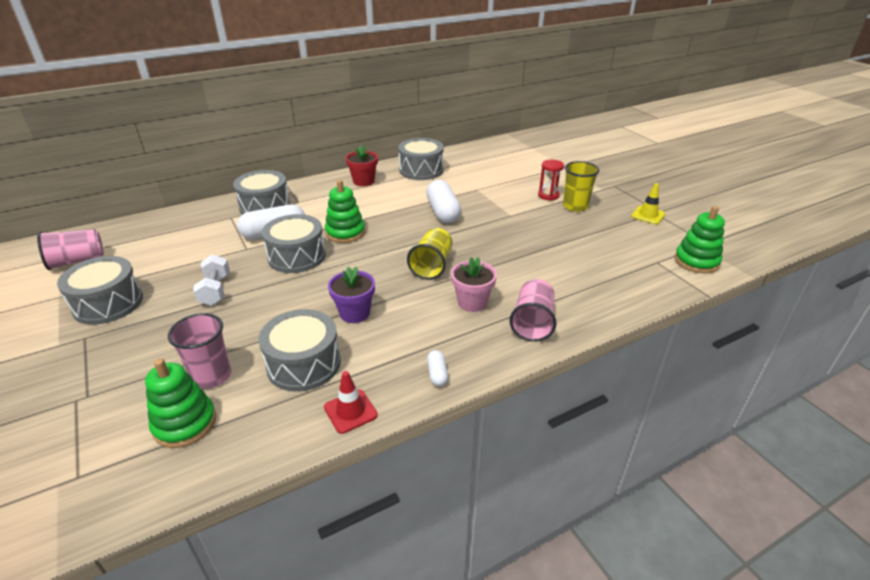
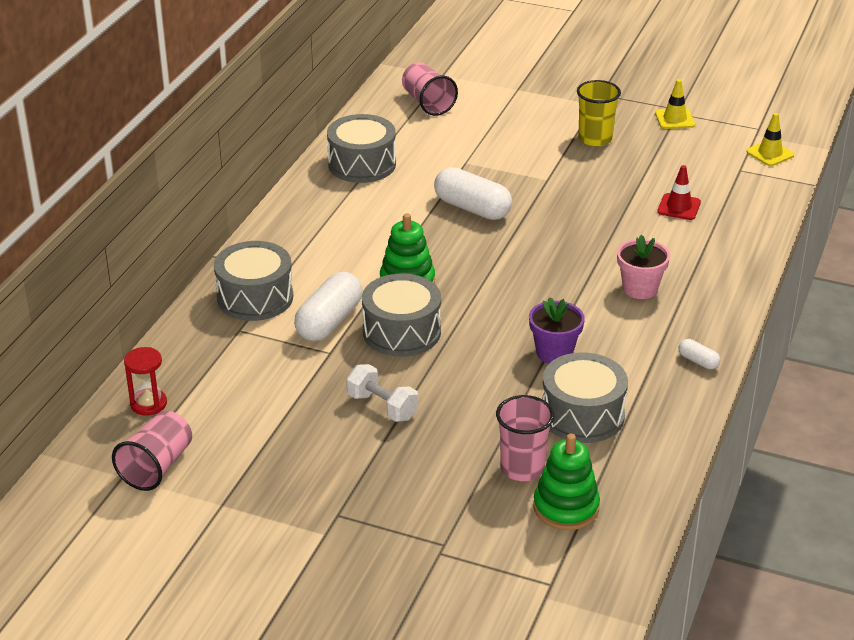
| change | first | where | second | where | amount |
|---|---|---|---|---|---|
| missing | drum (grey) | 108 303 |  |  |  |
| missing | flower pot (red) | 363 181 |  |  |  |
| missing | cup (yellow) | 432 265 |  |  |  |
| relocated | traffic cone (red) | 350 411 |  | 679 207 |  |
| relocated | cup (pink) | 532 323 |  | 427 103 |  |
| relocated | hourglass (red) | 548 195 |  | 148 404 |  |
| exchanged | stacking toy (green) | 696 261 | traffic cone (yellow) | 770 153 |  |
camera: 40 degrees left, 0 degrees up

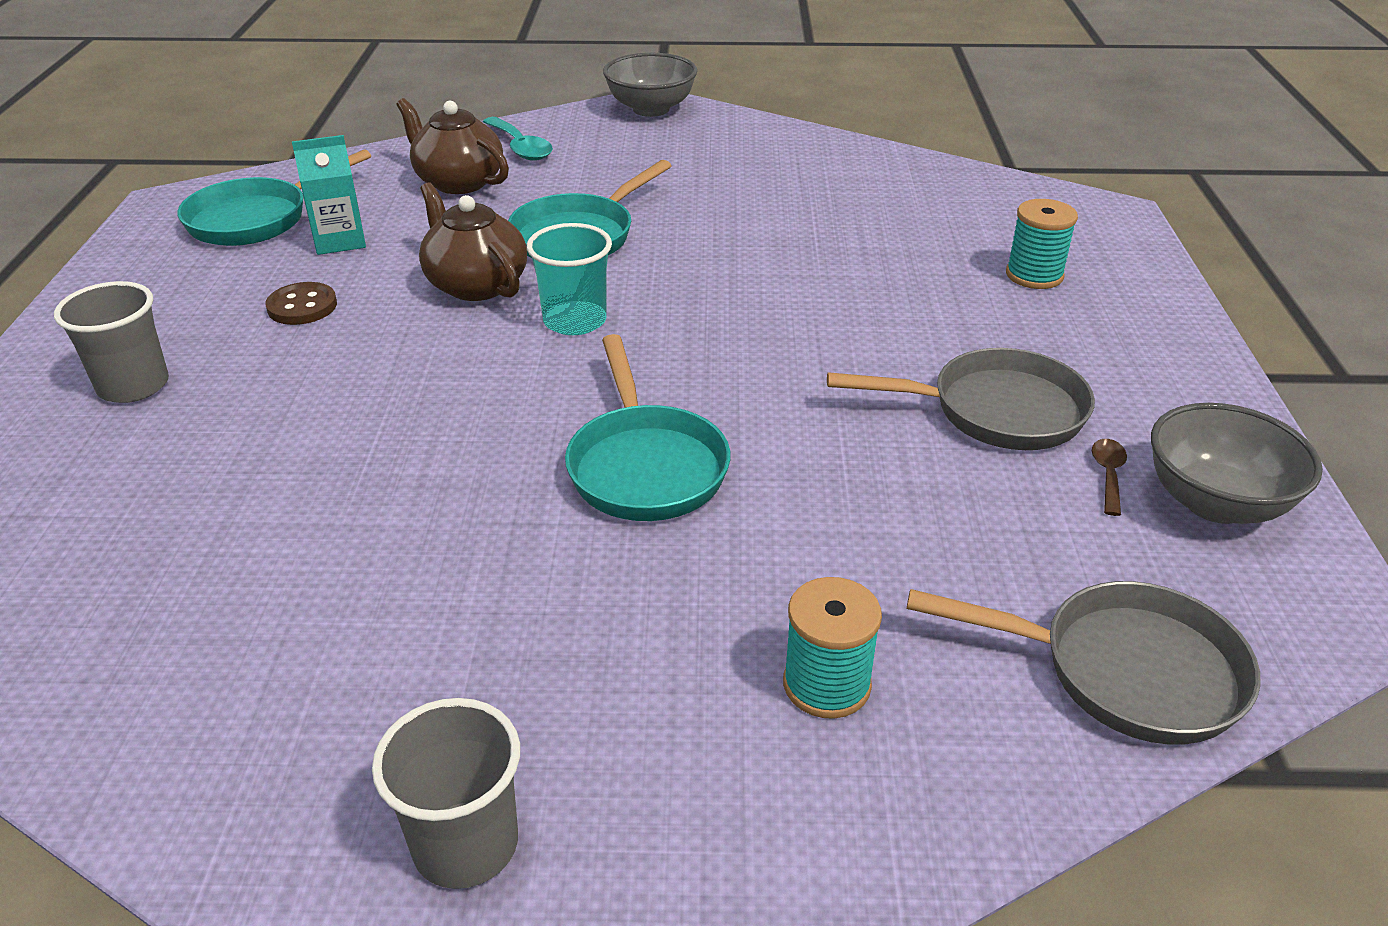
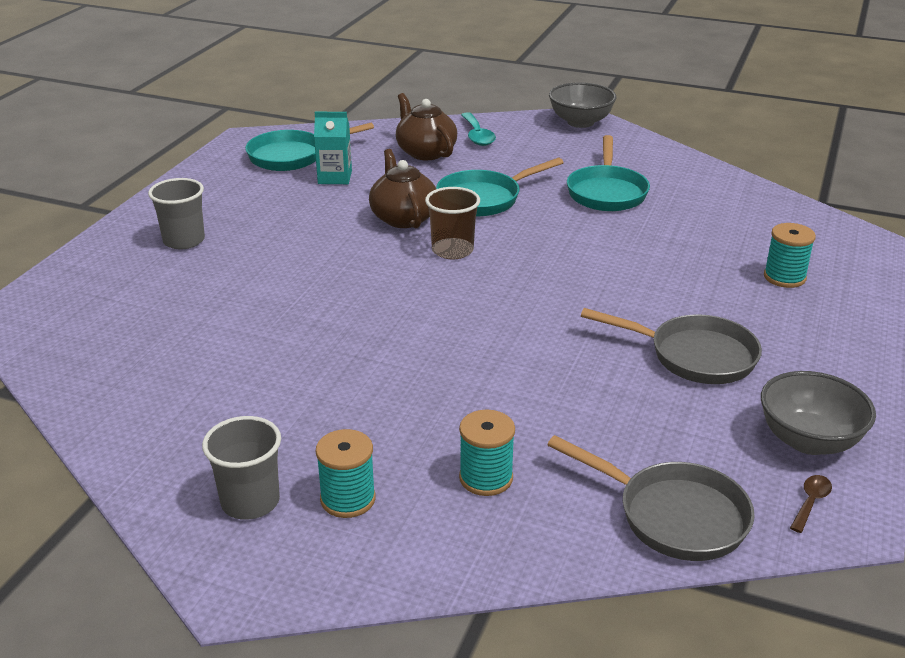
| change | first | where | second | where | amount |
|---|---|---|---|---|---|
| missing | button (brown) | 302 306 |  |  |  |
| appeared |  |  | spool (turquoise) | 348 499 |  |
| relocated | pan (turquoise) | 645 466 |  | 606 192 |  |
| relocated | spoon (brown) | 1108 474 |  | 810 502 |  |
| colour | cup (turquoise) | 575 321 | cup (brown) | 452 250 |  |
camera: 20 degrees right, 5 degrees down

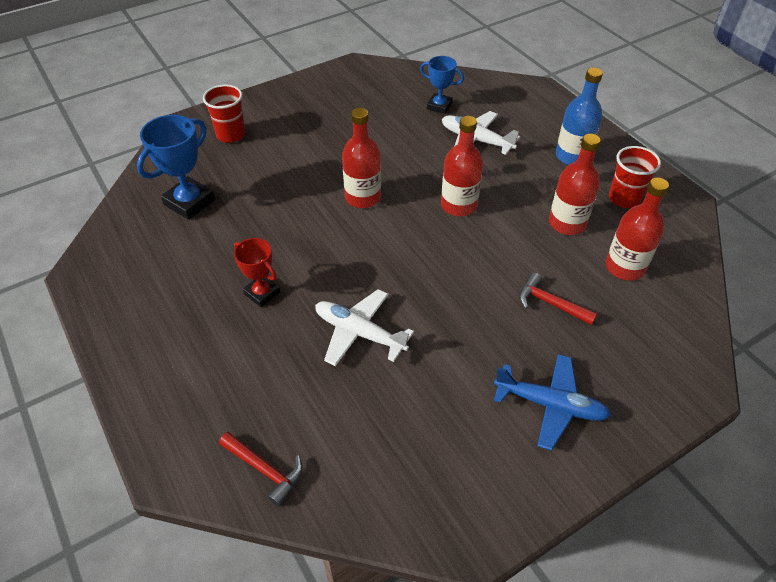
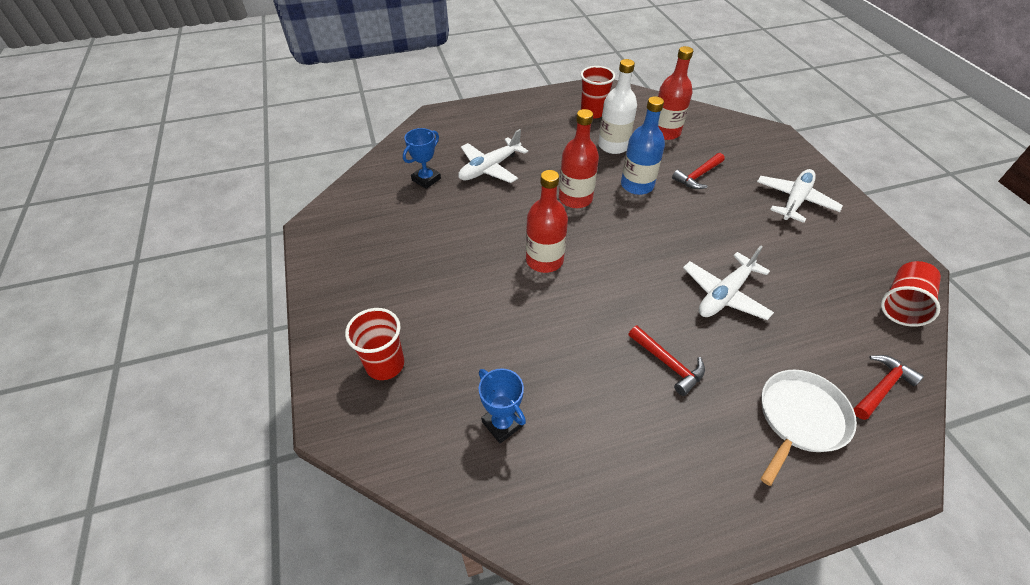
| change | first | where | second | where | amount |
|---|---|---|---|---|---|
| appeared |  |  | pan (white) | 800 419 |  |
| appeared |  |  | cup (red) | 902 304 |  |
| relocated | bottle (blue) | 572 156 |  | 637 185 |  |
| exchanged | trophy (red) | 262 293 | hammer (red) | 668 364 |  |
| colour | plane (blue) | 550 405 | plane (white) | 794 200 |  |
| colour | bottle (red) | 567 223 | bottle (white) | 613 146 |  |
| size | trophy (blue) | 189 202 |  | 502 424 | x0.63 |
camera: 75 degrees left, 0 degrees up

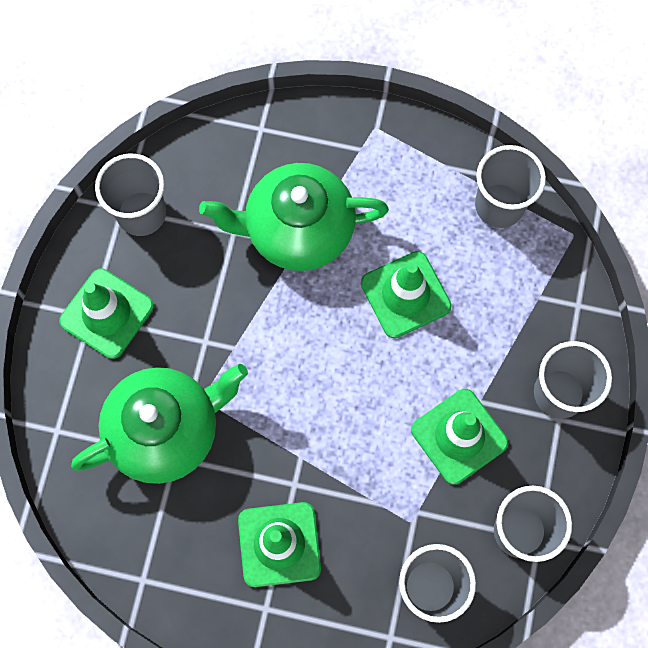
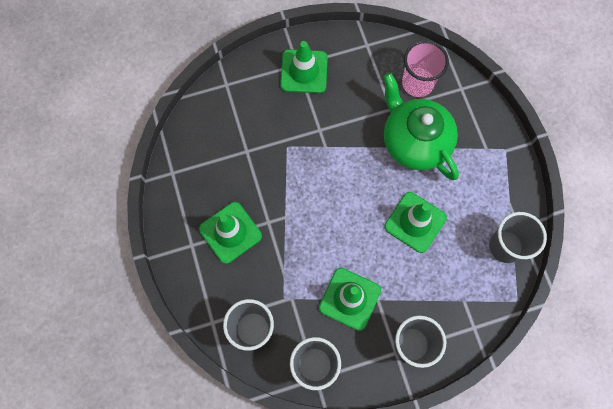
| change | first | where | second | where | amount |
|---|---|---|---|---|---|
| missing | teapot (green) | 166 430 |  |  |  |
| missing | cup (grey) | 141 214 |  |  |  |
| appeared |  |  | cup (pink) | 417 83 |  |
camera: 60 degrees right, 0 degrees up

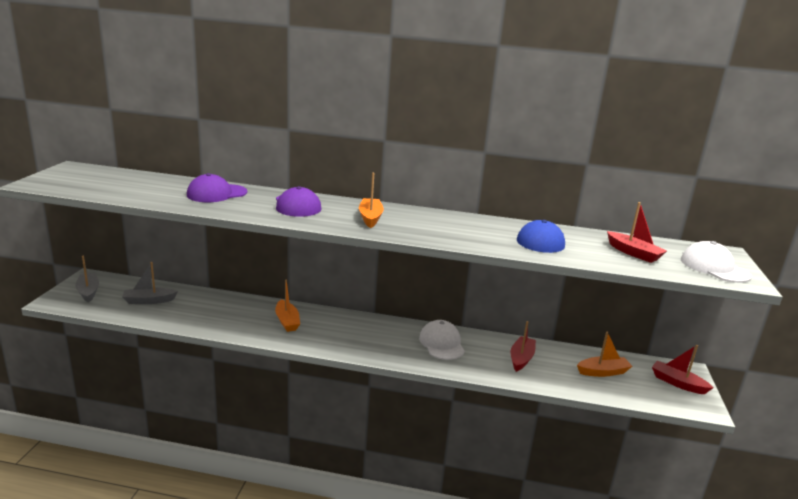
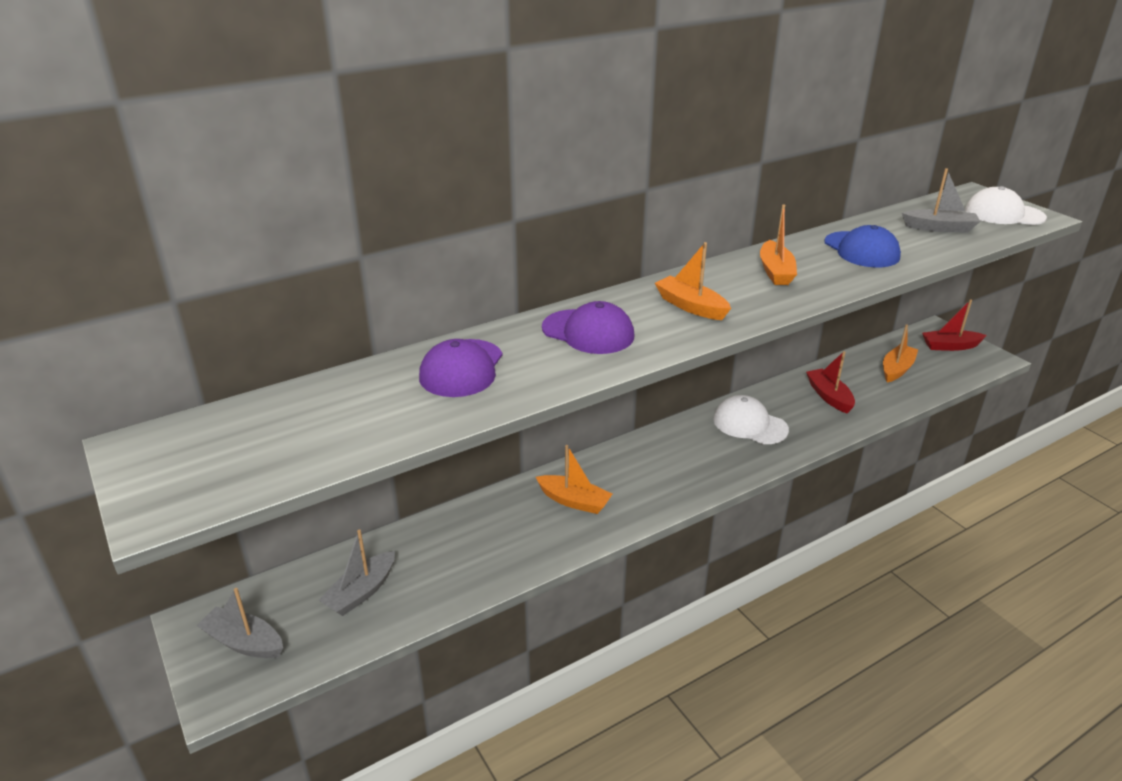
| change | first | where | second | where | amount |
|---|---|---|---|---|---|
| appeared |  |  | boat (orange) | 775 272 |  |
| colour | boat (red) | 633 253 | boat (grey) | 939 228 |  |
camera: 40 degrees left, 10 degrees up

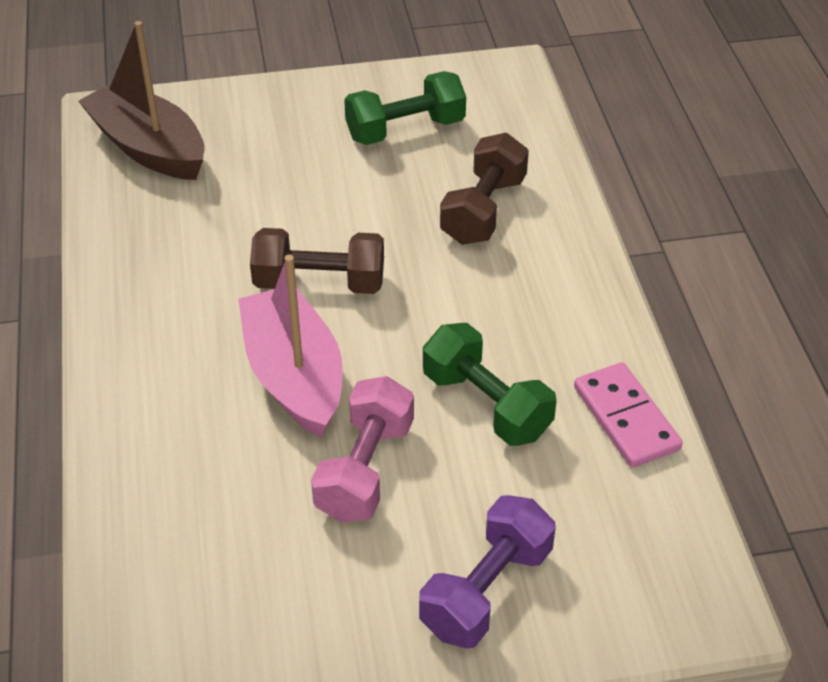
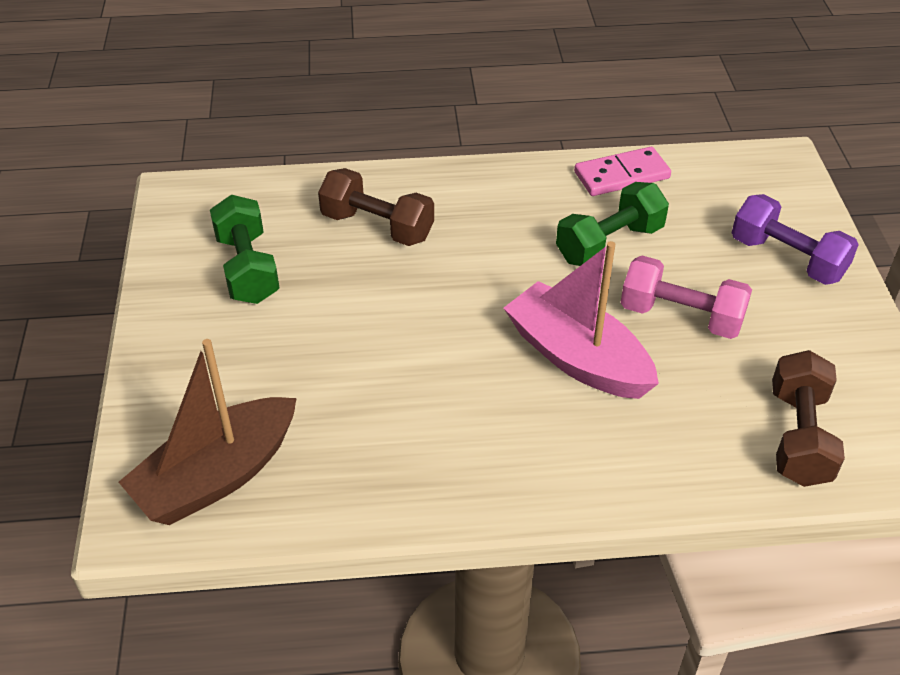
| change | first | where | second | where | amount |
|---|---|---|---|---|---|
| relocated | dumbbell (brown) | 319 283 |  | 799 436 |  |
| spun | boat (pink) | 294 376 |  | 577 357 | 60 degrees clockwise |
camera: 85 degrees left, 0 degrees up

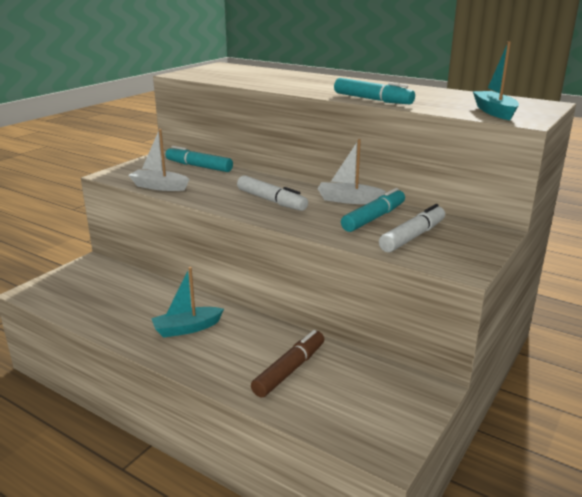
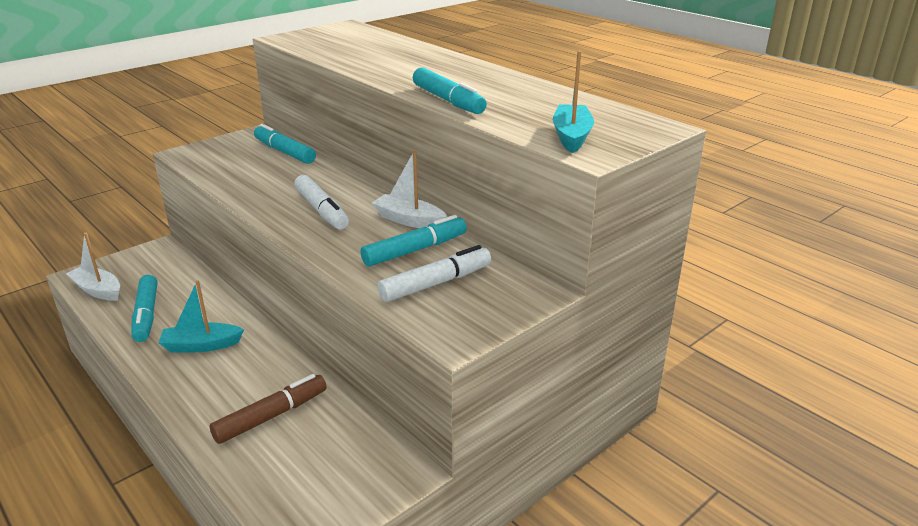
| change | first | where | second | where | amount |
|---|---|---|---|---|---|
| appeared |  |  | marker (turquoise) | 146 315 |  |
| relocated | boat (white) | 159 187 |  | 98 290 |  |
camera: 15 degrees right, 5 degrees up

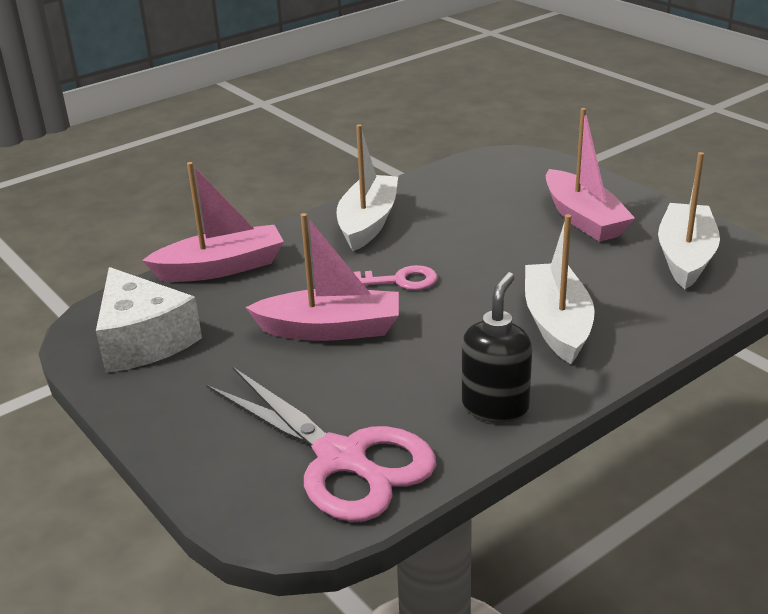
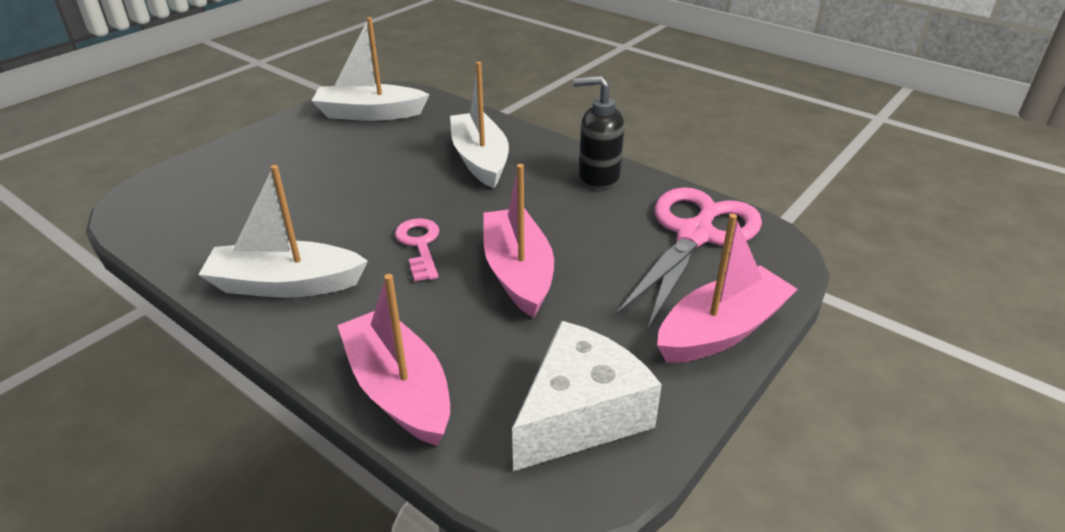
| change | first | where | second | where | amount |
|---|---|---|---|---|---|
| relocated | boat (pink) | 583 218 |  | 721 330 |  |
| spun | boat (white) | 557 324 |  | 480 160 | 90 degrees clockwise |
camera: 105 degrees left, 5 degrees up

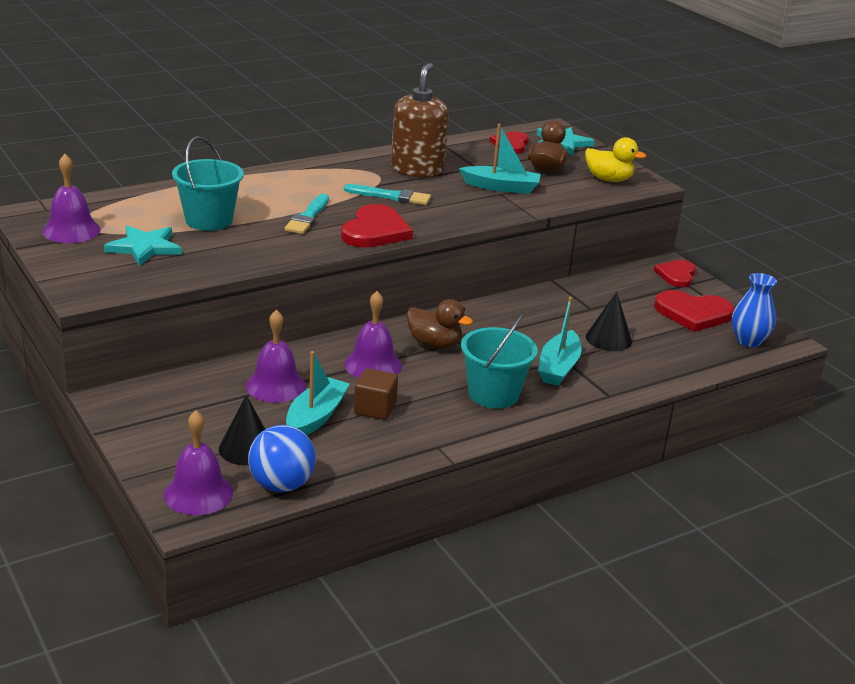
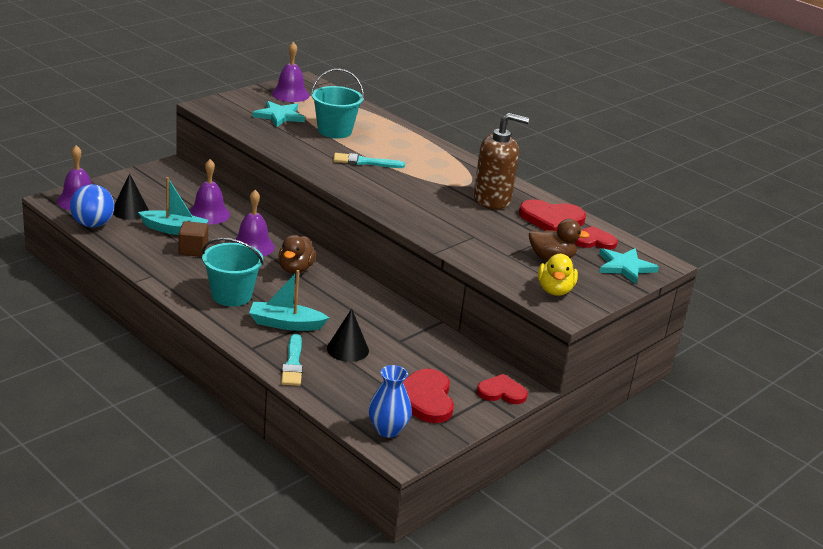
| change | first | where | second | where | amount |
|---|---|---|---|---|---|
| missing | boat (turquoise) | 501 187 |  |  |  |
| relocated | heart (red) | 375 231 |  | 551 219 |  |
| relocated | brush (turquoise) | 391 196 |  | 293 363 |  |
camera: 75 degrees right, 0 degrees up

